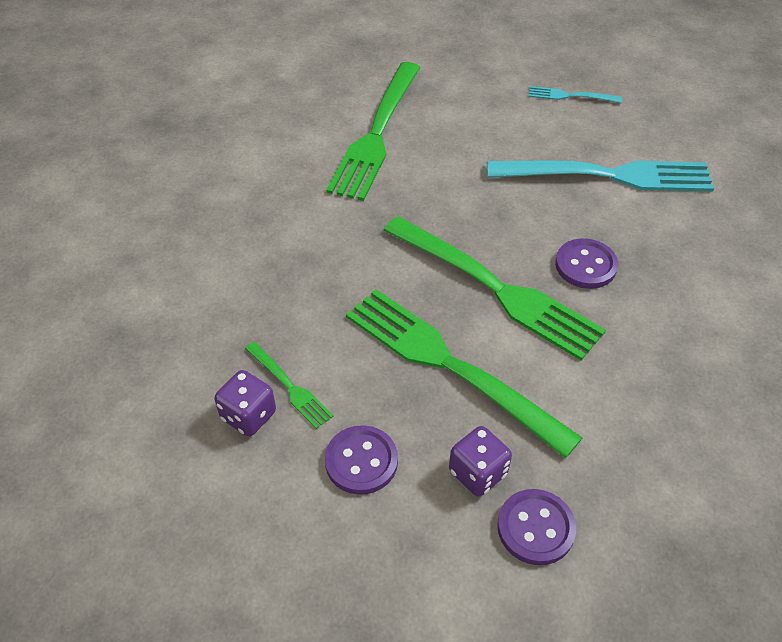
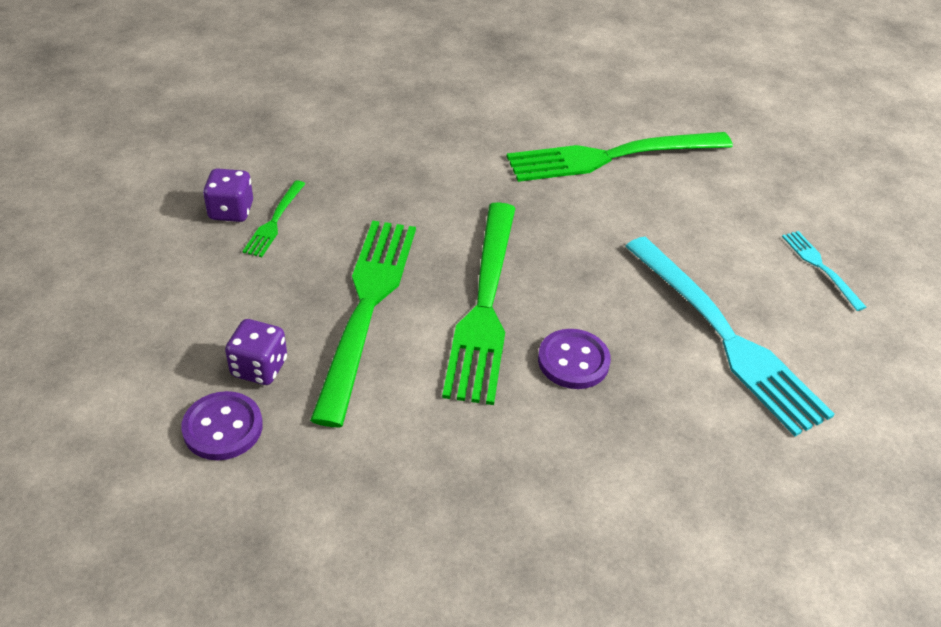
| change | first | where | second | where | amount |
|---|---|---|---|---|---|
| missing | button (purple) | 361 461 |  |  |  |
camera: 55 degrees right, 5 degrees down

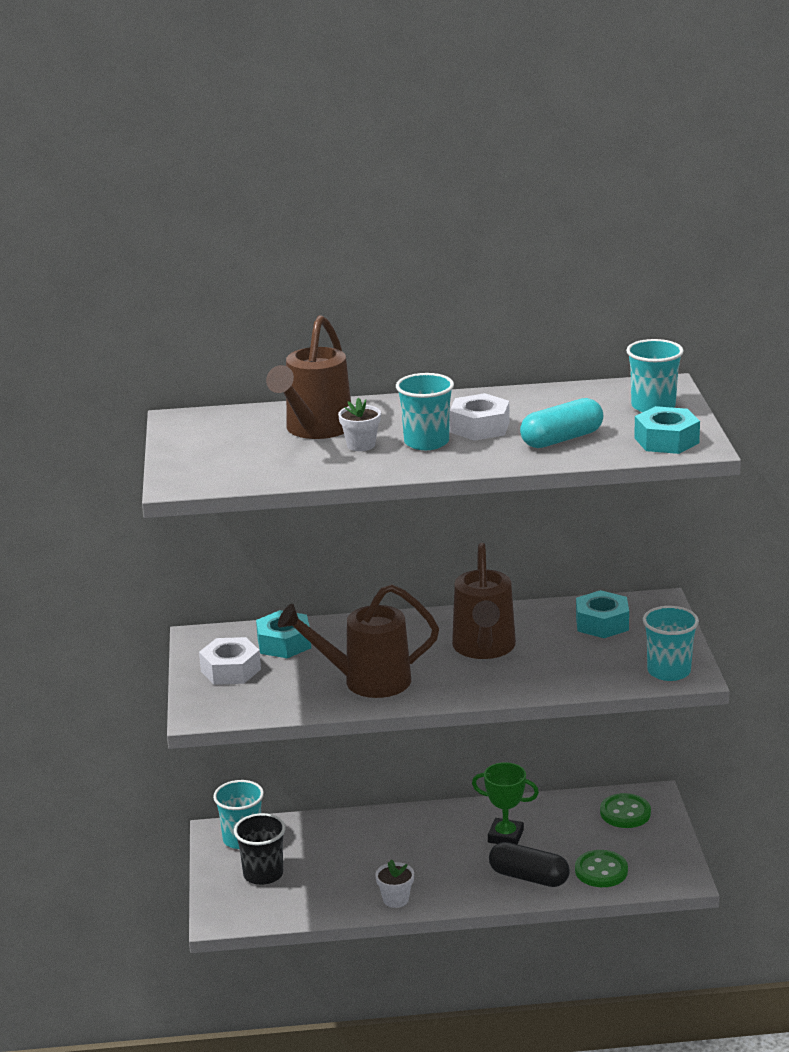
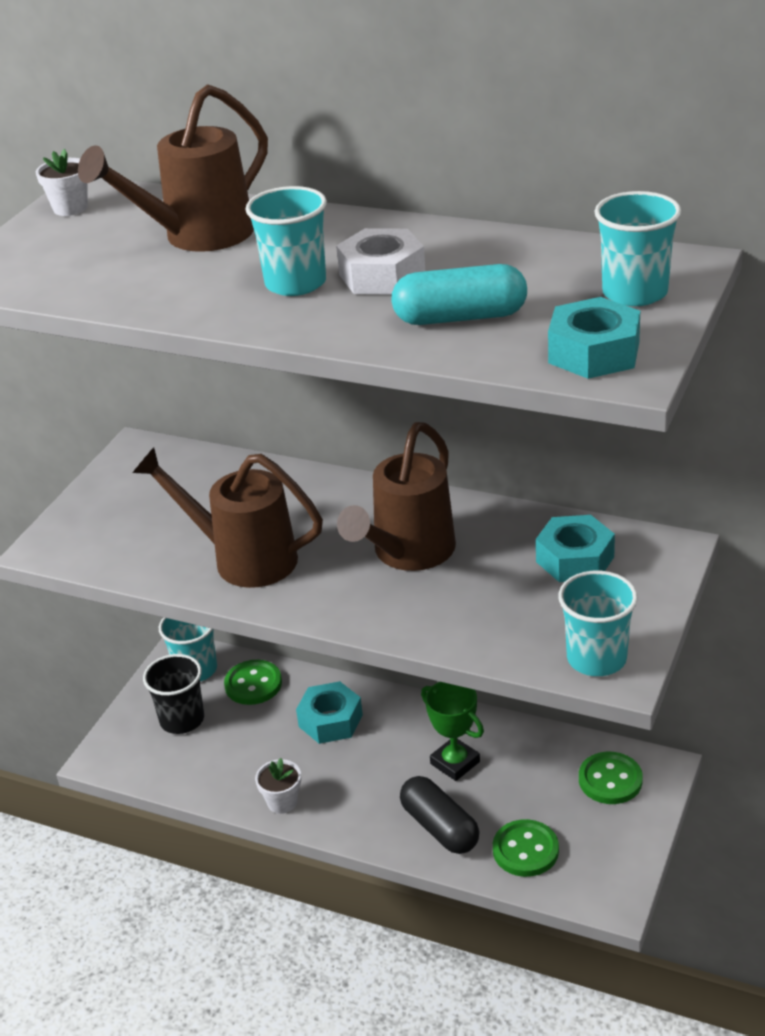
| change | first | where | second | where | amount |
|---|---|---|---|---|---|
| missing | nut (white) | 230 670 |  |  |  |
| appeared |  |  | button (green) | 253 684 |  |
| relocated | nut (turquoise) | 284 643 |  | 330 720 |  |
| relocated | flower pot (white) | 361 445 |  | 70 208 |  |
camera: 30 degrees right, 10 degrees up

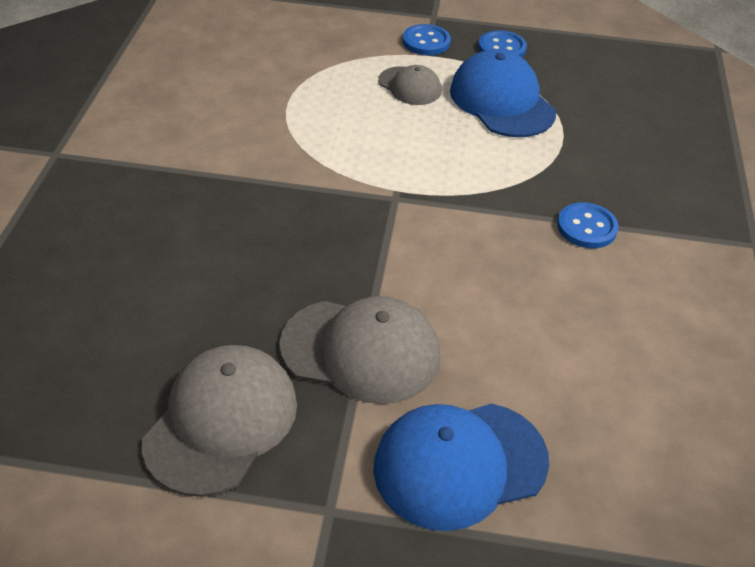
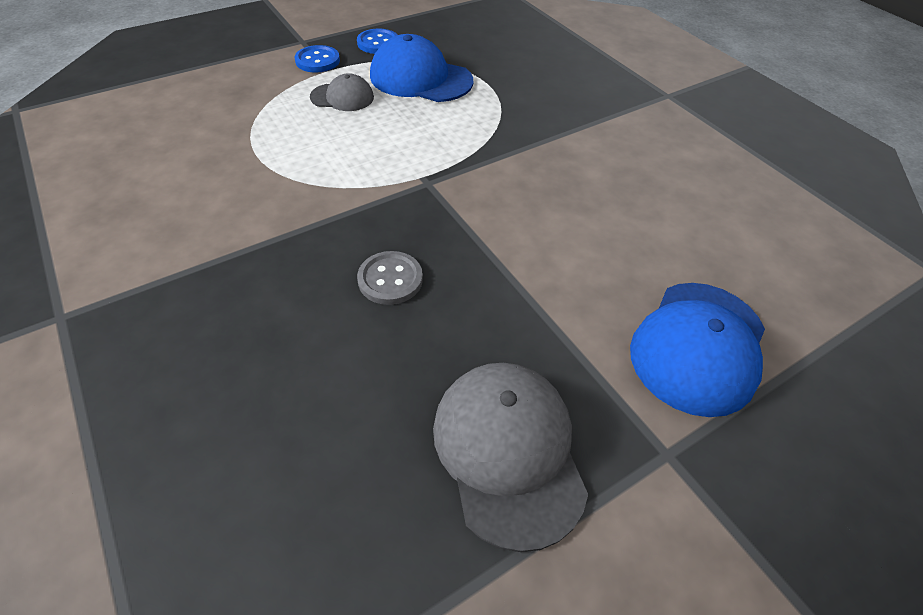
| change | first | where | second | where | amount |
|---|---|---|---|---|---|
| missing | cap (grey) | 361 351 |  |  |  |
| missing | button (blue) | 587 227 |  |  |  |
| appeared |  |  | button (grey) | 390 279 |  |
camera: 40 degrees left, 5 degrees up

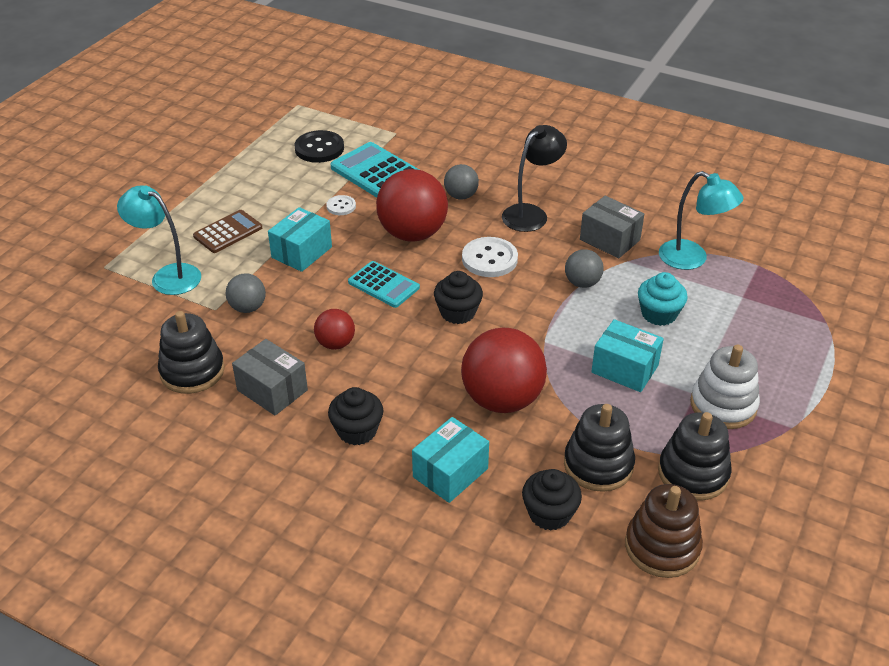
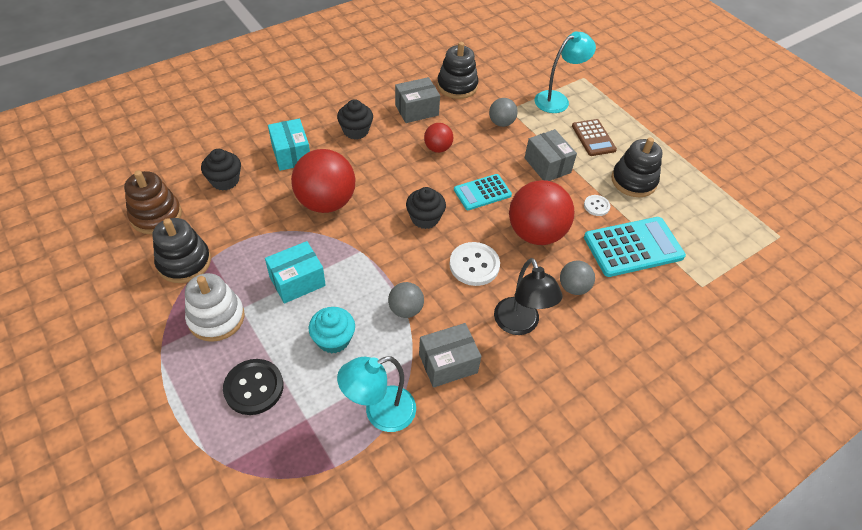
| change | first | where | second | where | amount |
|---|---|---|---|---|---|
| relocated | button (black) | 319 148 |  | 254 388 |  |
| relocated | stacking toy (black) | 598 465 |  | 633 181 |  |
| colour | box (turquoise) | 302 252 | box (grey) | 547 165 |  |
camera: 115 degrees right, 10 degrees up

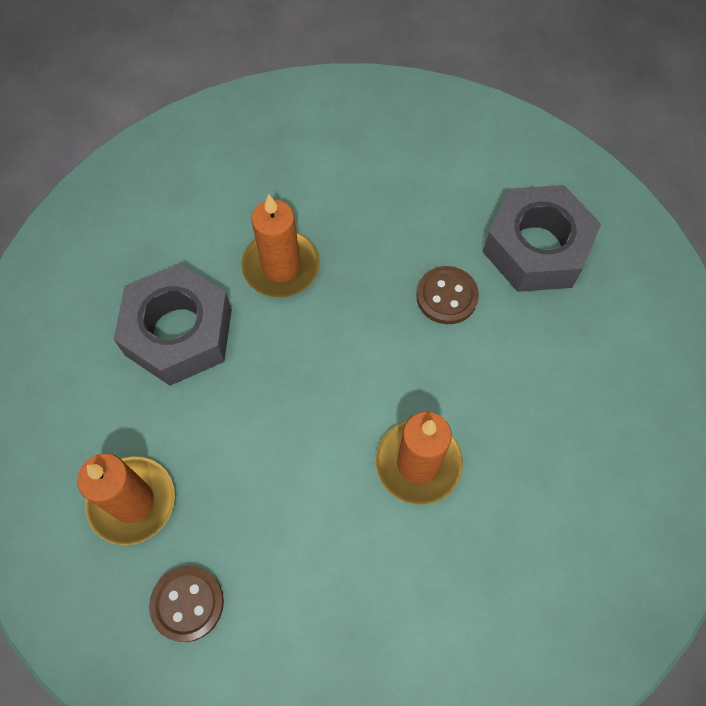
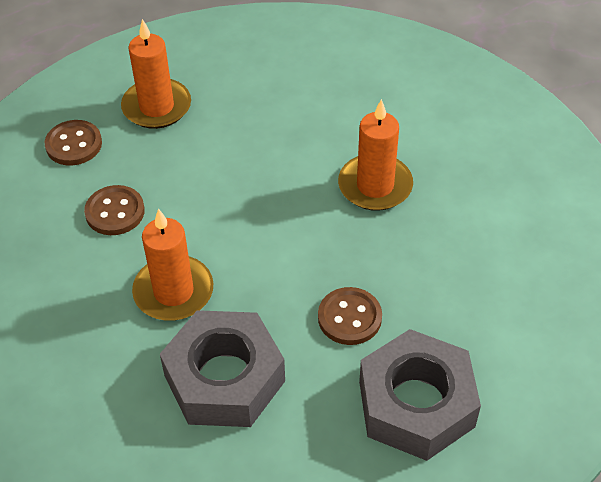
| change | first | where | second | where | amount |
|---|---|---|---|---|---|
| appeared |  |  | button (brown) | 115 212 |  |
| relocated | nut (grey) | 179 332 |  | 224 378 |  |
camera: 90 degrees right, 15 degrees down

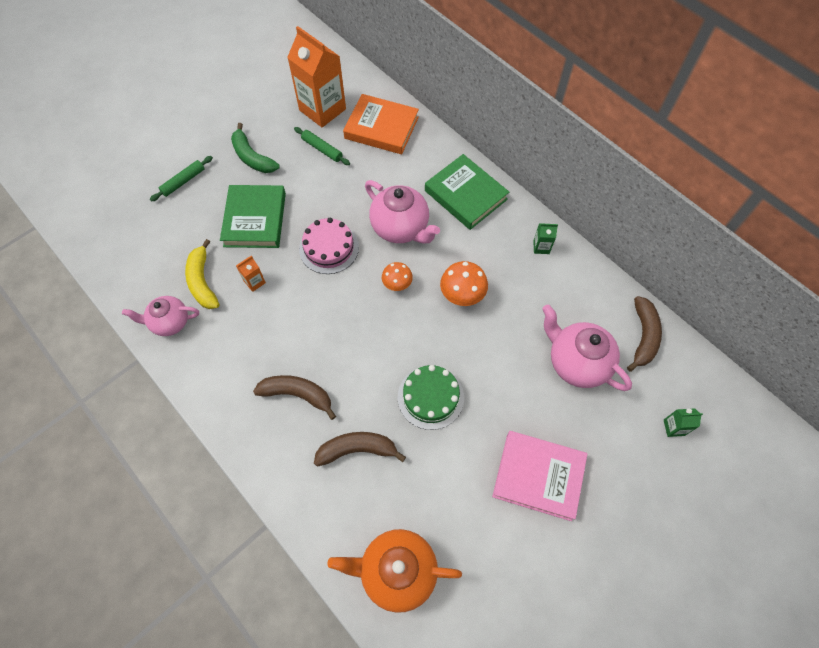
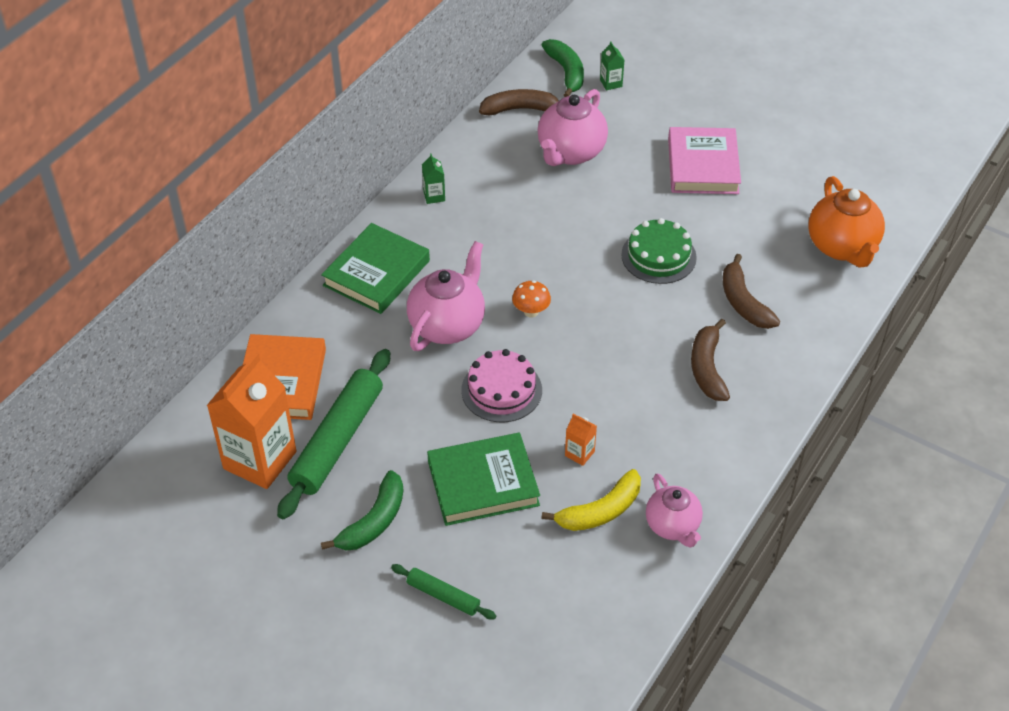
| change | first | where | second | where | amount |
|---|---|---|---|---|---|
| missing | mushroom (orange) | 462 296 |  |  |  |
| appeared |  |  | banana (green) | 566 72 |  |
| size | rolling pin (green) | 322 149 |  | 337 440 | x2.02 |
camera: 105 degrees left, 15 degrees down

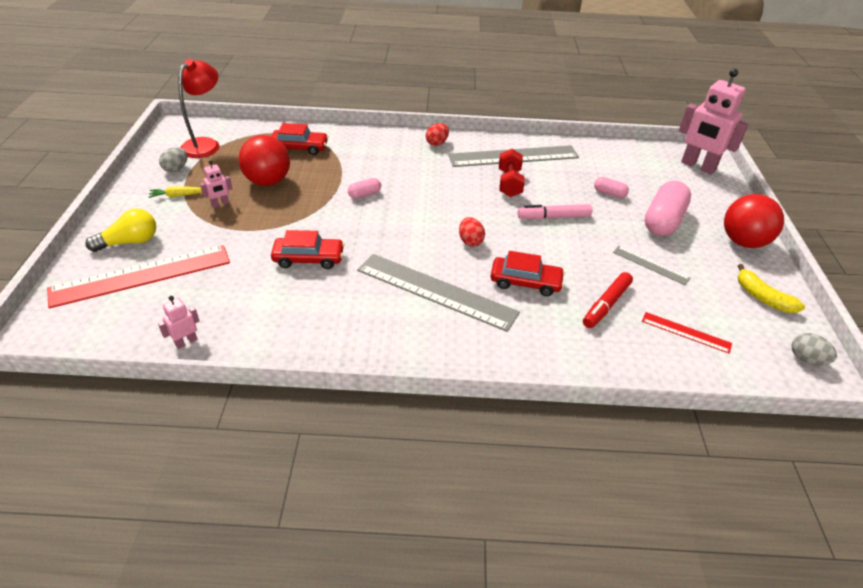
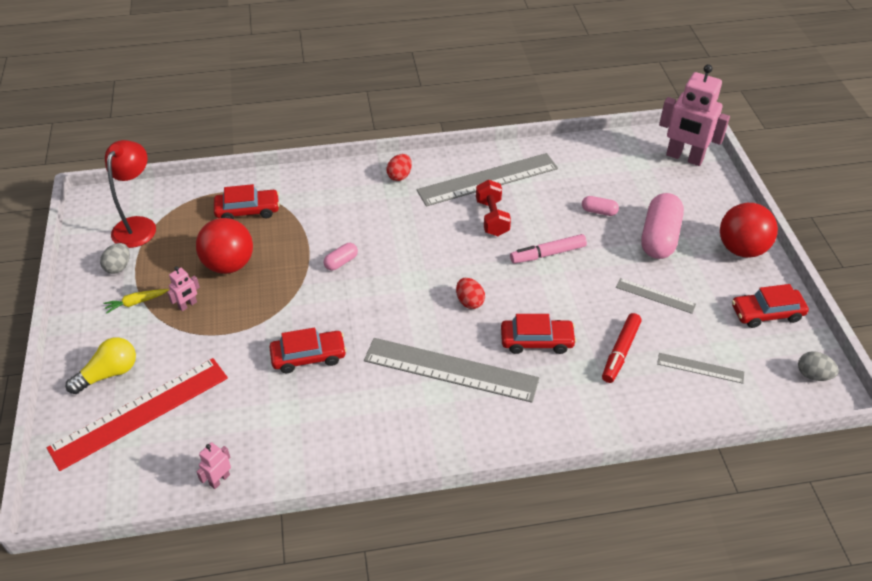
| change | first | where | second | where | amount |
|---|---|---|---|---|---|
| exchanged | banana (yellow) | 762 297 | car (red) | 766 313 |  |
| colour | ruler (red) | 686 332 | ruler (grey) | 700 368 |  |
camera: 10 degrees left, 5 degrees up

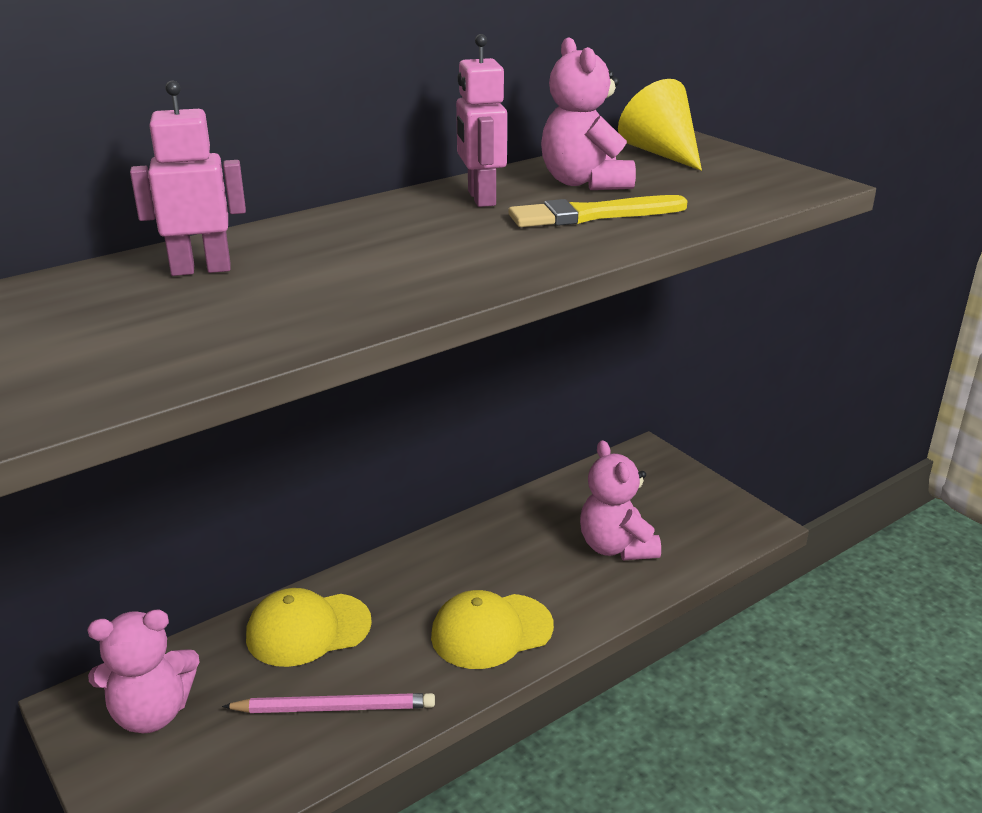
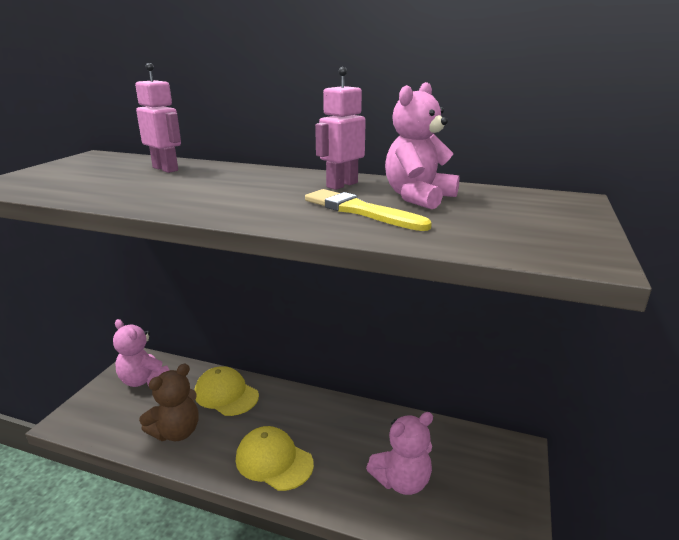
| change | first | where | second | where | amount |
|---|---|---|---|---|---|
| missing | cone (yellow) | 661 153 |  |  |  |
| exchanged | pencil (pink) | 335 708 | teddy bear (brown) | 176 432 |  |
| spun | teddy bear (pink) | 616 547 |  | 402 481 | 150 degrees counterclockwise |
camera: 55 degrees right, 5 degrees down

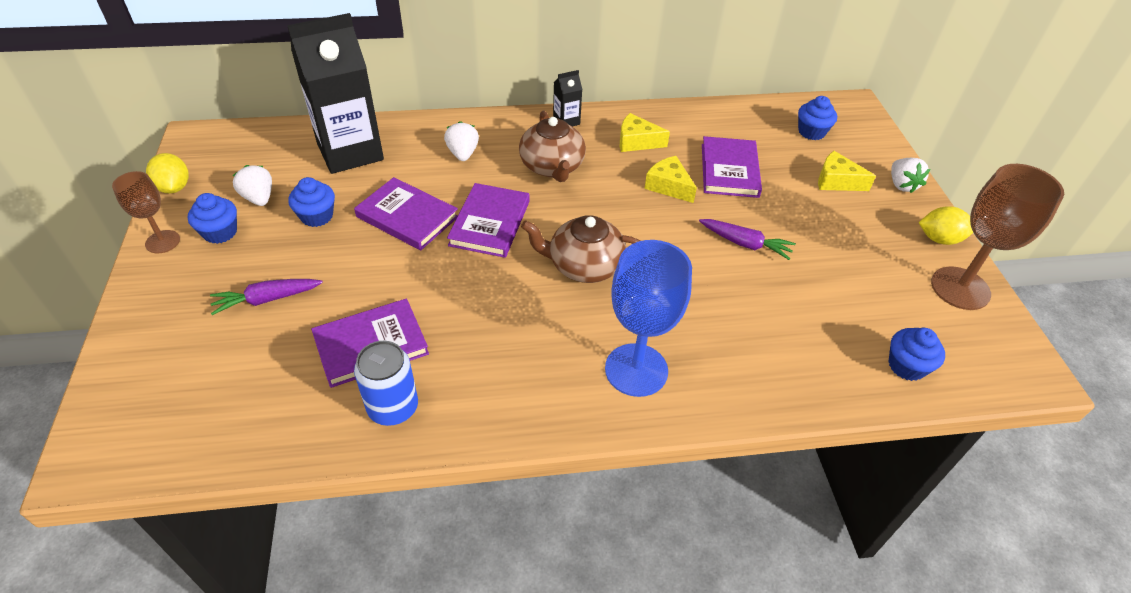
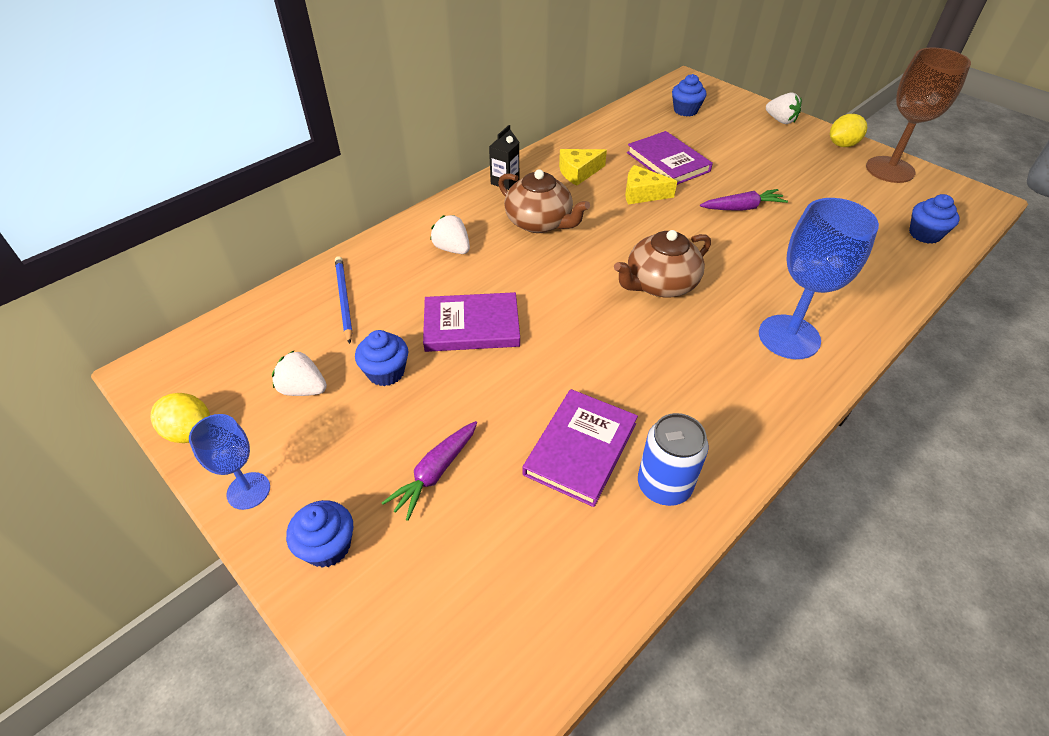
| change | first | where | second | where | amount |
|---|---|---|---|---|---|
| missing | book (purple) | 489 223 |  |  |  |
| missing | cheese (yellow) | 836 181 |  |  |  |
| relocated | cupcake (blue) | 220 232 |  | 328 546 |  |
| exchanged | carton (black) | 350 152 | pencil (blue) | 344 299 |  |
| colour | goblet (brown) | 162 242 | goblet (blue) | 248 491 |  |
camera: 35 degrees left, 0 degrees up

